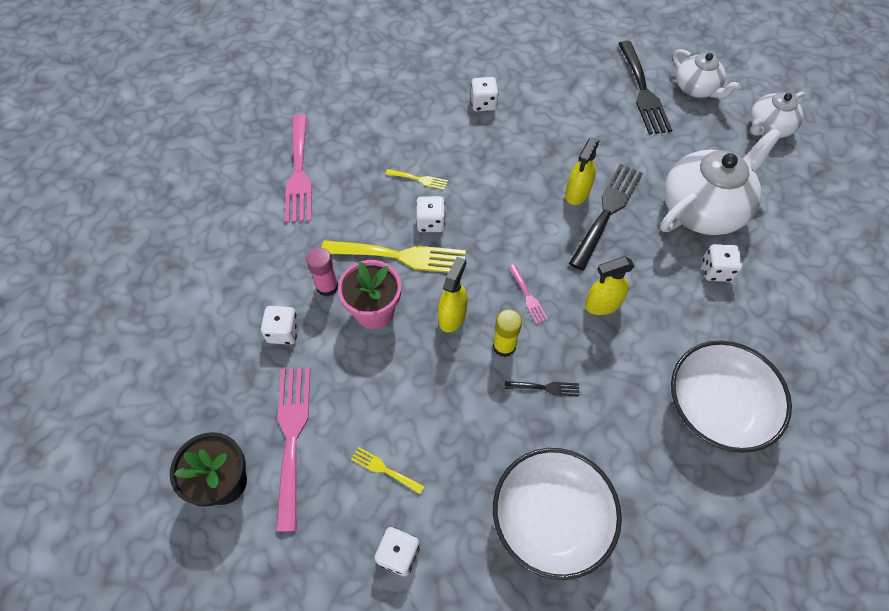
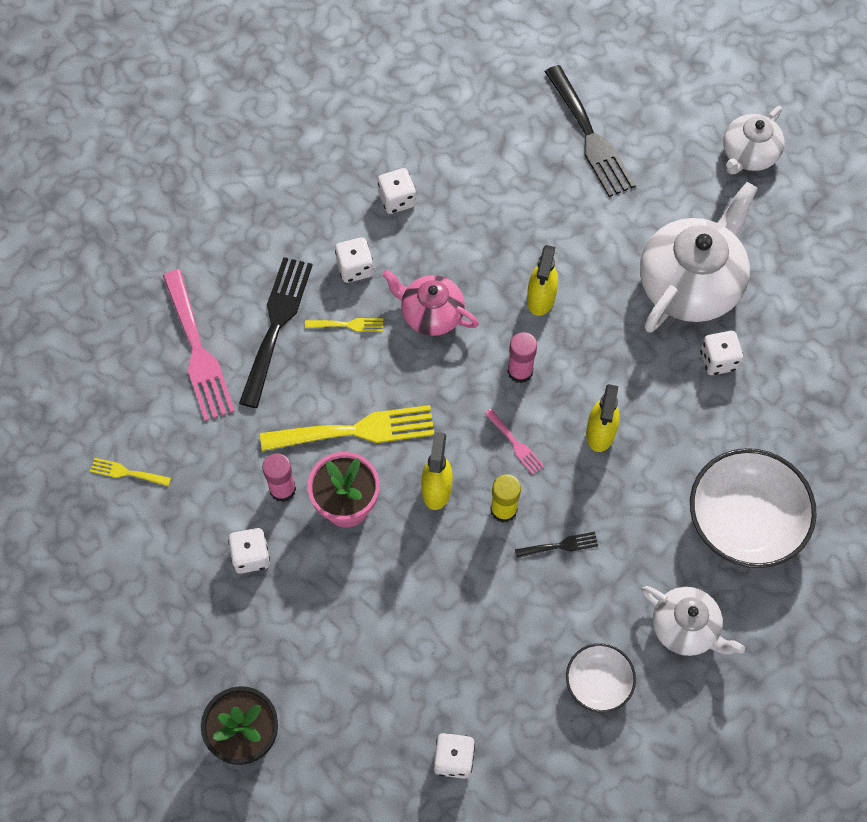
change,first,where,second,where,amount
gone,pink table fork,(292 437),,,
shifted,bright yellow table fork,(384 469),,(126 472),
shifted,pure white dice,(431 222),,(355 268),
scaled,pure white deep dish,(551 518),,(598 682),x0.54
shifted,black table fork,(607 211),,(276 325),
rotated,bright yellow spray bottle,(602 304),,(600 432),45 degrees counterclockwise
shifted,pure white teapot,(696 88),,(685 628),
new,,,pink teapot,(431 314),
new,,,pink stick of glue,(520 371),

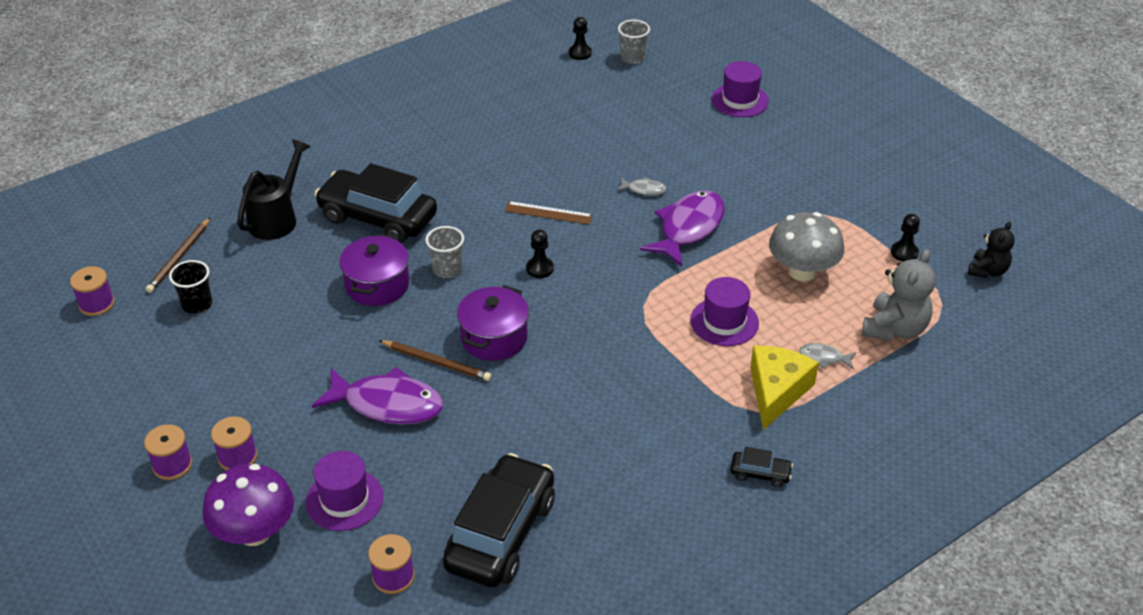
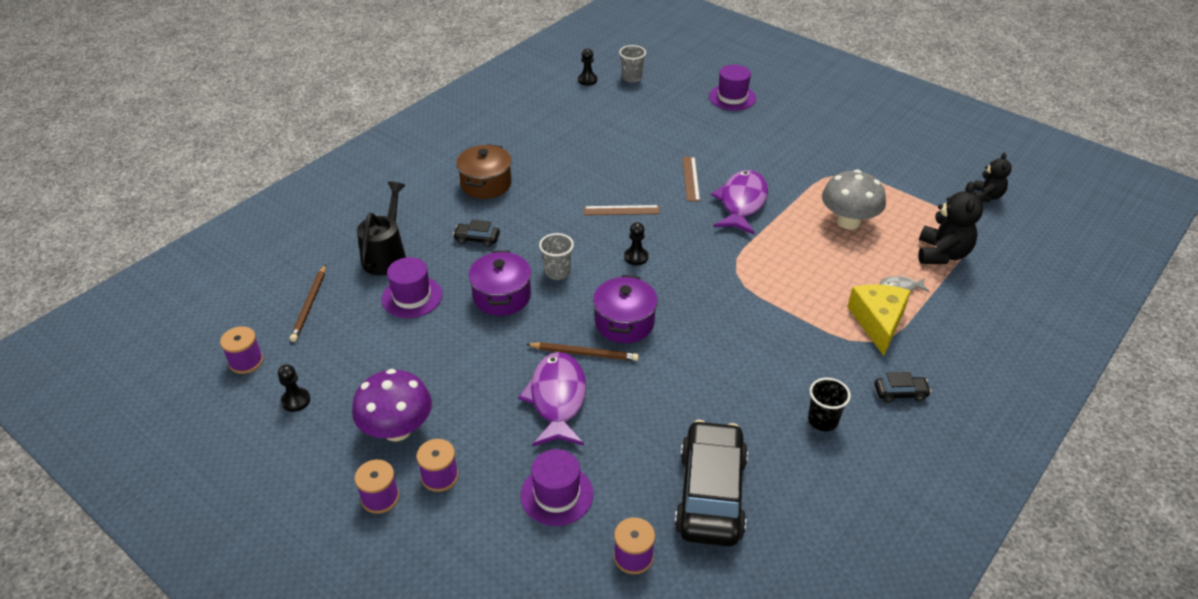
change,first,where,second,where,amount
shifted,black cup,(197 304),,(823 420),
shifted,violet mushroom,(255 532),,(397 429),
rotated,violet fish figure,(387 404),,(557 399),90 degrees counterclockwise
scaled,black toy car,(378 218),,(477 239),x0.42
swapped,ash-grey fish figure,(644 190),brown ruler,(691 178),
shifted,violet top hat,(724 322),,(412 297),
repainted,ash-grey stuffed bear,(894 329),black stuffed bear,(942 254),
shifted,black chess pawn,(904 252),,(296 400),
new,,,brown stockpot,(486 184),

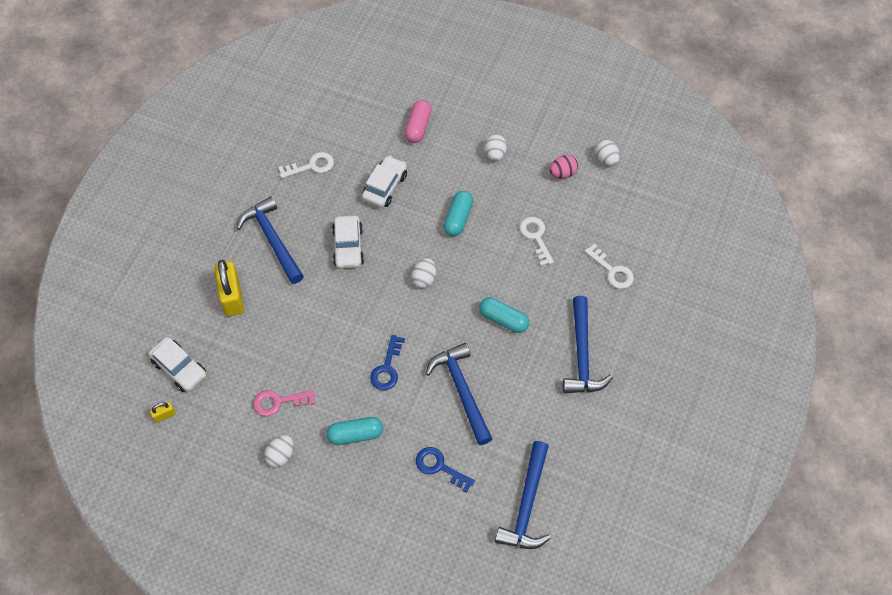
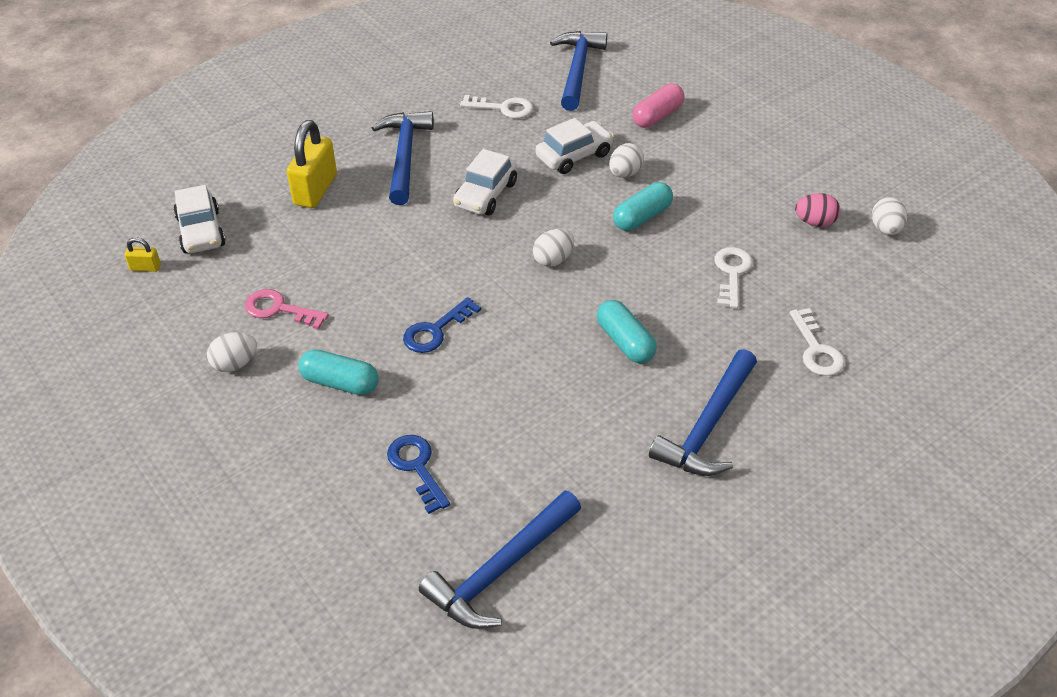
change,first,where,second,where,amount
shifted,blue claw hammer,(462 390),,(578 70),
shifted,pure white toy egg,(495 154),,(625 173),

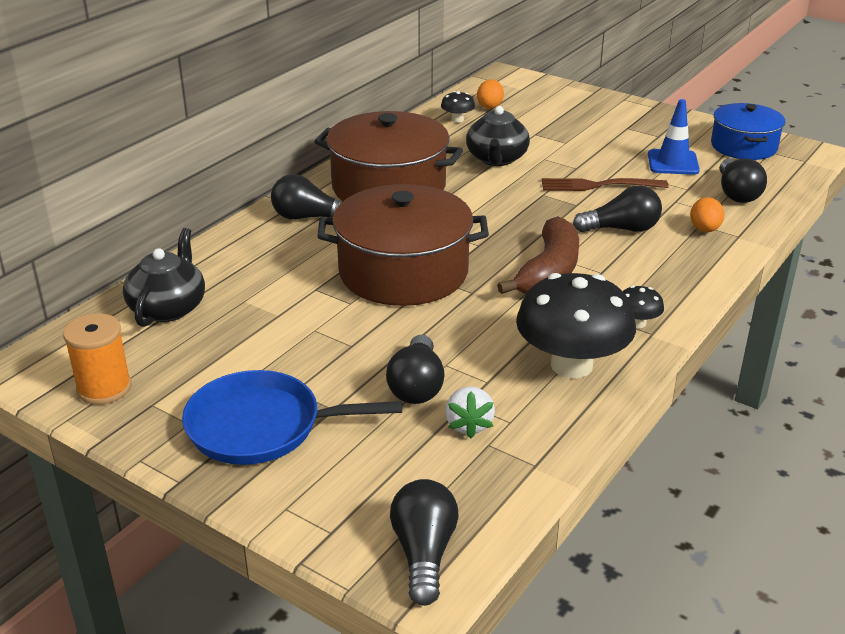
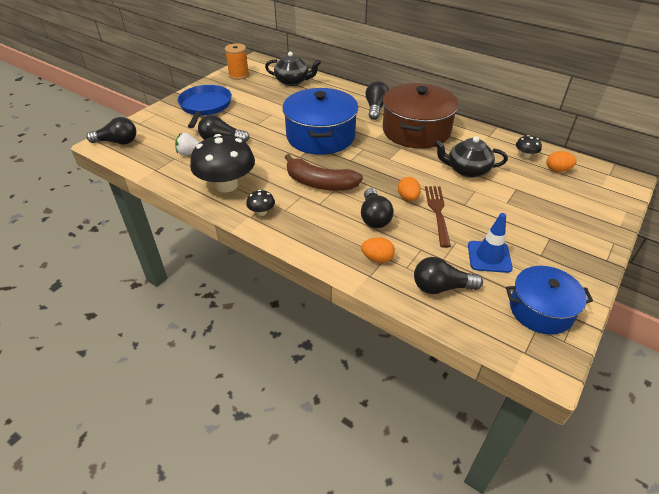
change,first,where,second,where,amount
repainted,brown stockpot,(403 272),blue stockpot,(320 136),
new,,,orange toy egg,(408 198),

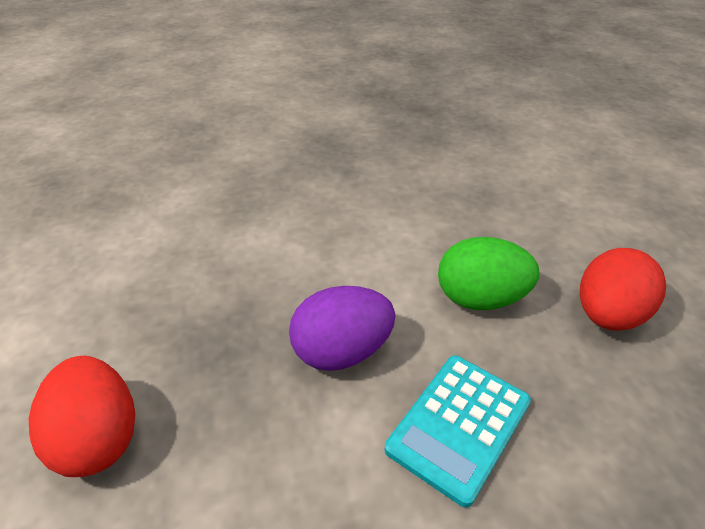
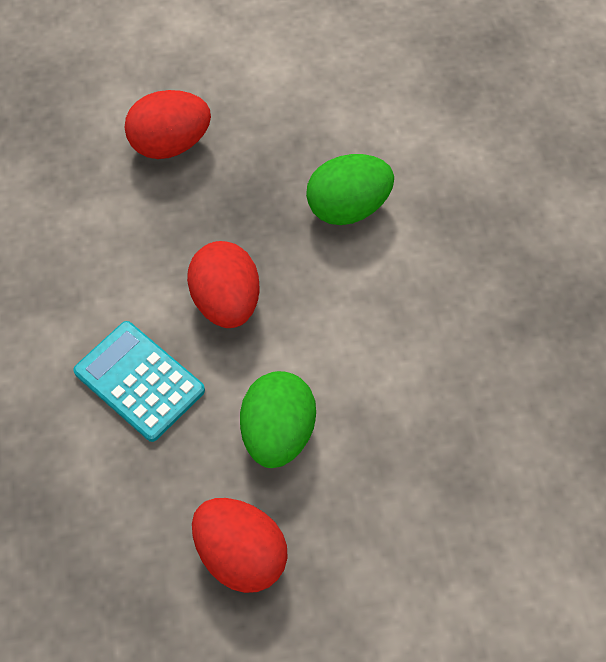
change,first,where,second,where,amount
repainted,violet toy egg,(342 352),red toy egg,(226 301),
new,,,emerald toy egg,(348 207),

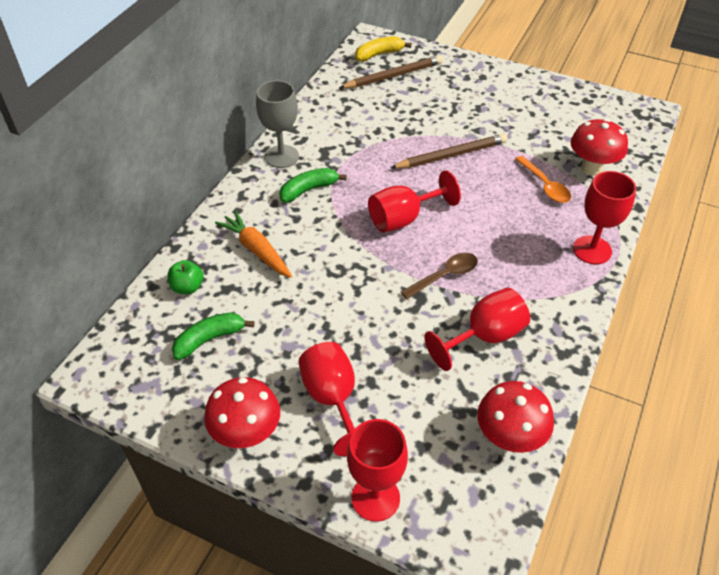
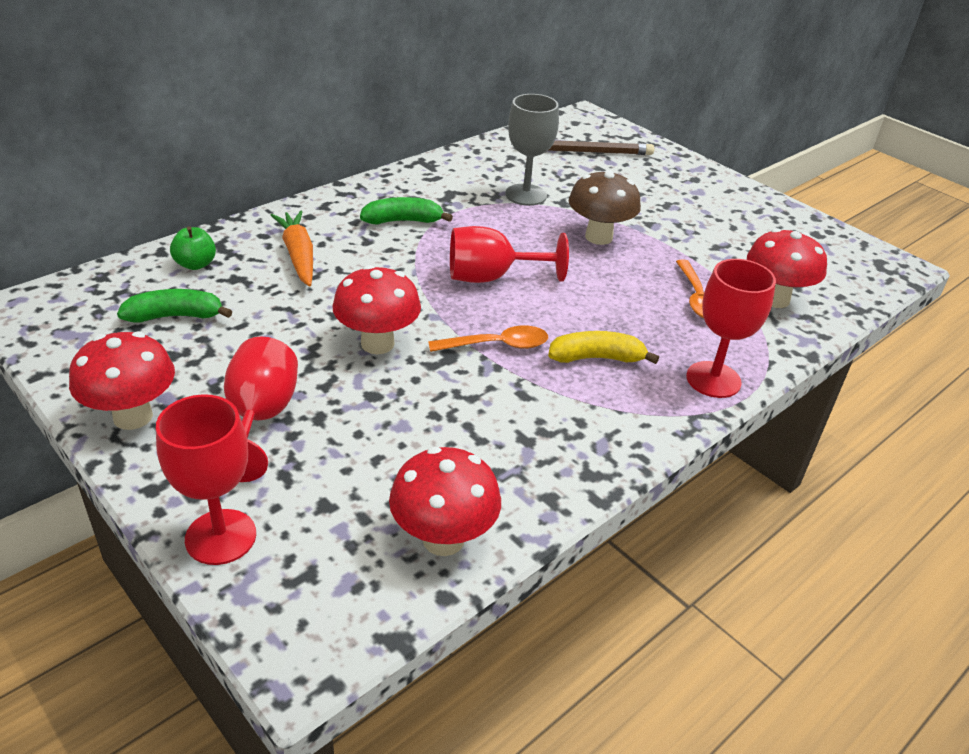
change,first,where,second,where,amount
shifted,ash-grey chalice,(282 156),,(526 195),
shifted,bright yellow toy banana,(379 54),,(597 358),
swapped,brown pencil,(451 155),brown mushroom,(598 237),
repainted,brown tablespoon,(445 276),orange tablespoon,(497 345),
gone,red chalice,(484 336),,,
new,,,red mushroom,(377 343),

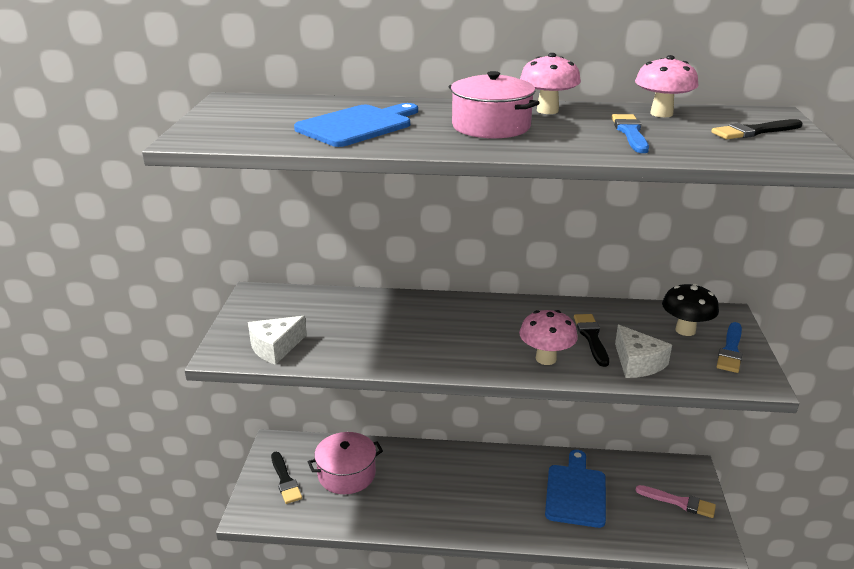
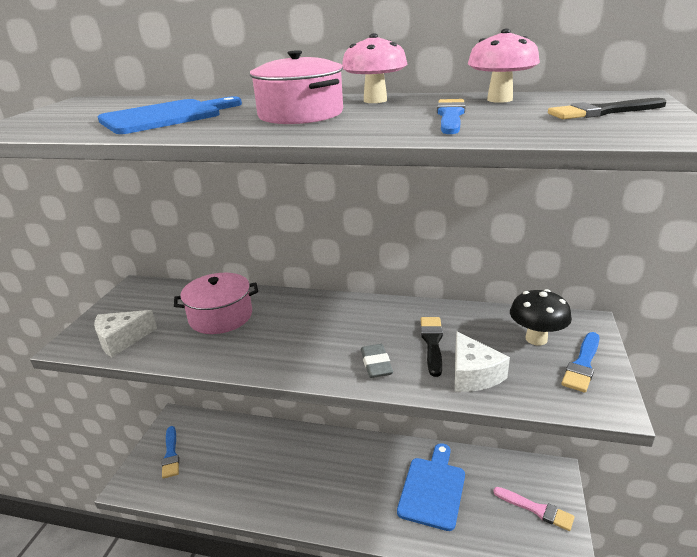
change,first,where,second,where,amount
repainted,black paint brush,(285 480),blue paint brush,(171 454),
shifted,pink stockpot,(346 474),,(221 316),
swapped,pink mushroom,(546 359),ash-grey eraser,(376 364),

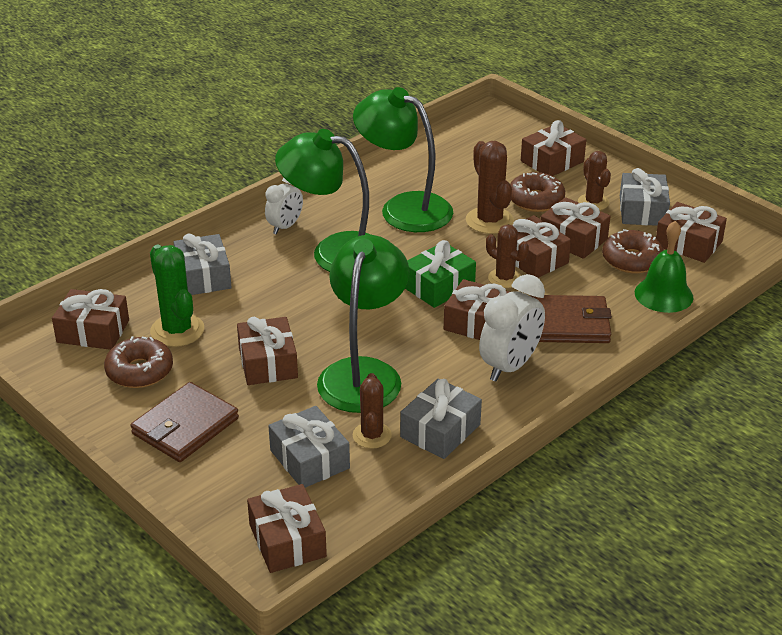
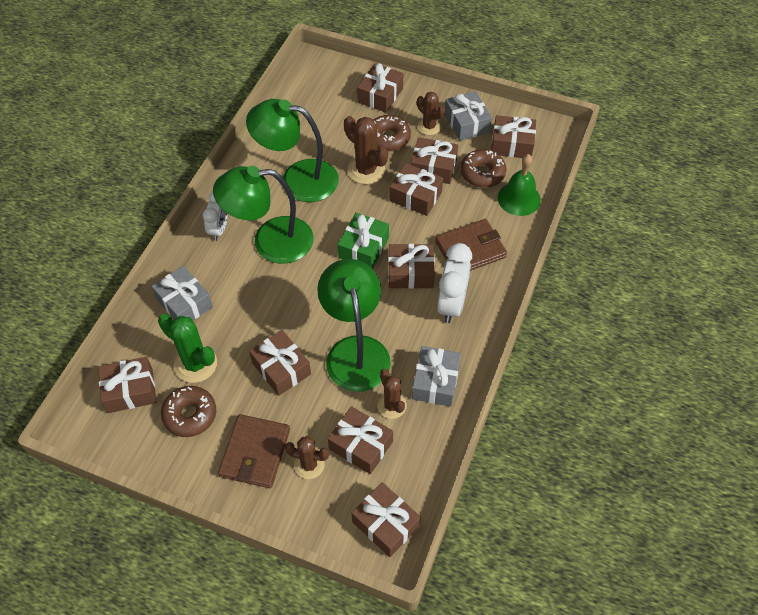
change,first,where,second,where,amount
repainted,ash-grey present,(309 459),brown present,(361 445),
shifted,brown cactus,(505 278),,(309 465),

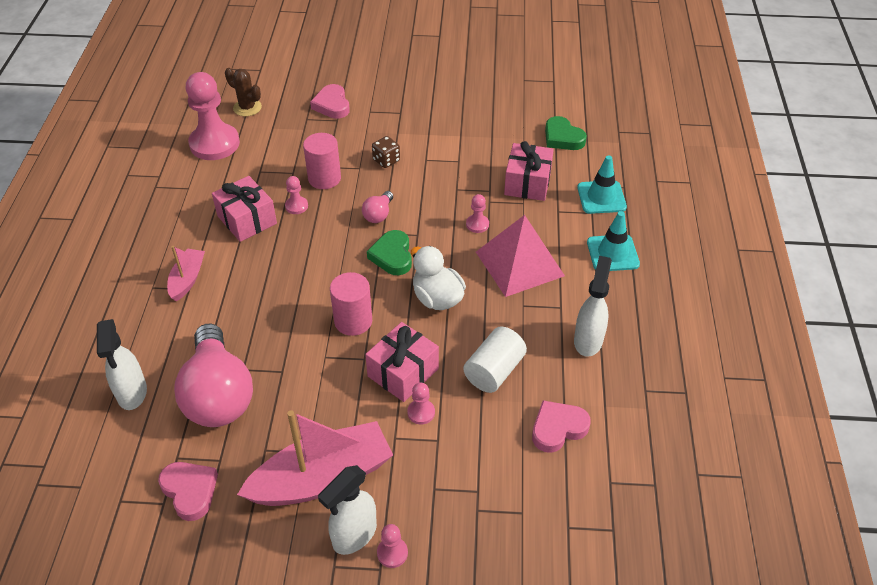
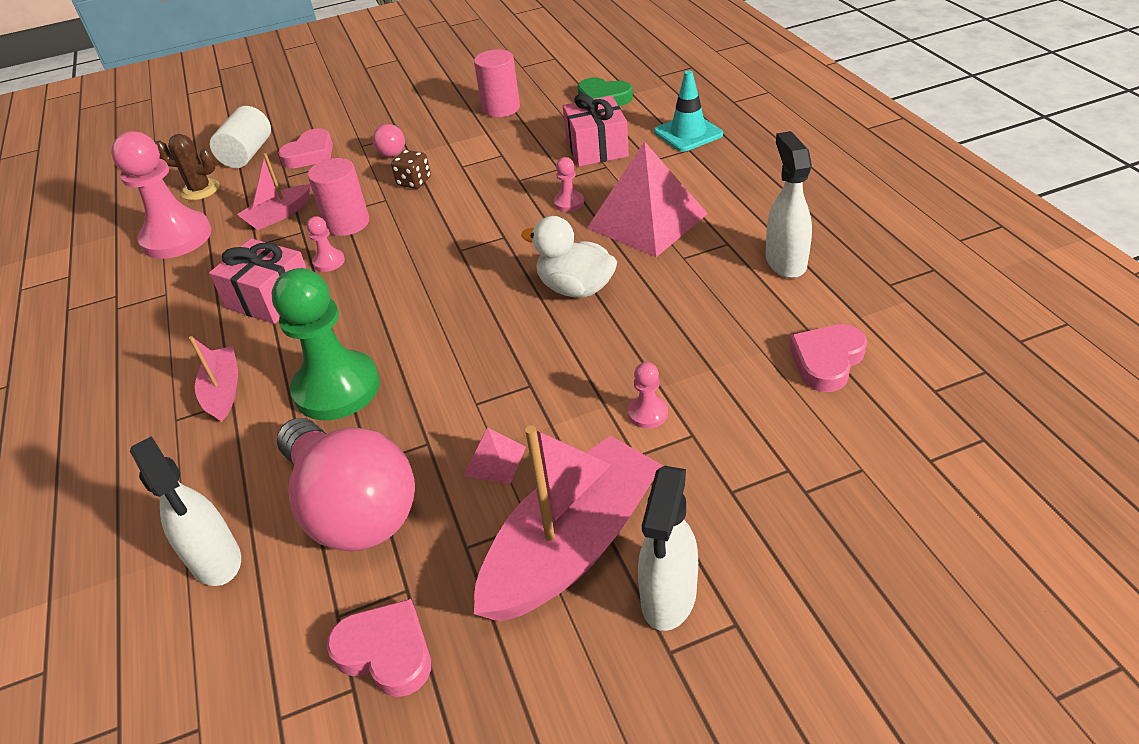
change,first,where,second,where,amount
rotated,pink heart shape,(332 105),,(310 154),105 degrees counterclockwise
shifted,pink cylinder,(353 321),,(501 108),
shifted,pink bulb,(378 214),,(393 150),
gone,pink present,(403 372),,,
gone,emerald heart shape,(392 256),,,
gone,pink chess pawn,(392 553),,,
shifted,pure white cylinder,(494 371),,(247 154),
gone,aqua road cone,(612 253),,,
new,,,pink sailboat,(279 215),
new,,,emerald chess pawn,(337 388),
new,,,pink solid pyramid,(495 461),

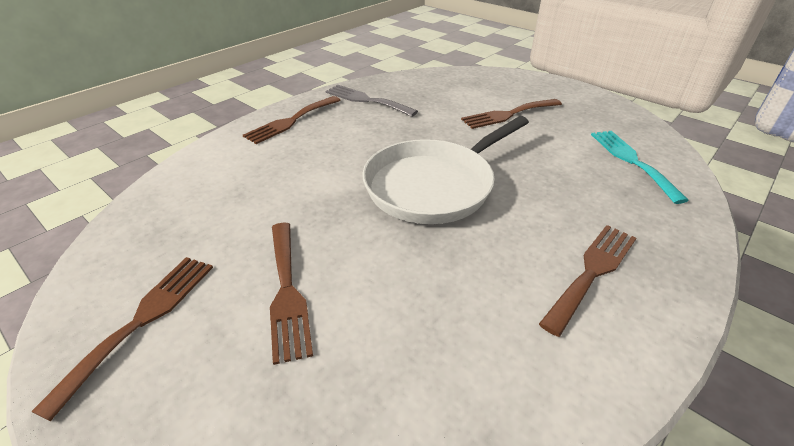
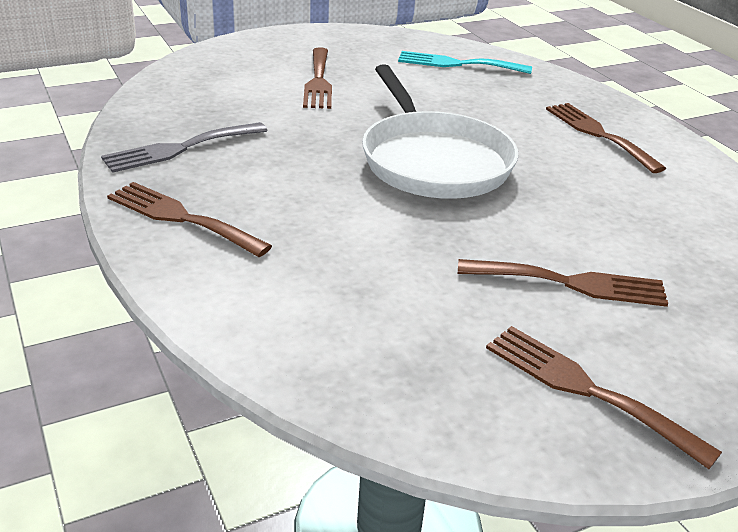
change,first,where,second,where,amount
rotated,brown table fork,(291 121),,(181 218),150 degrees clockwise

